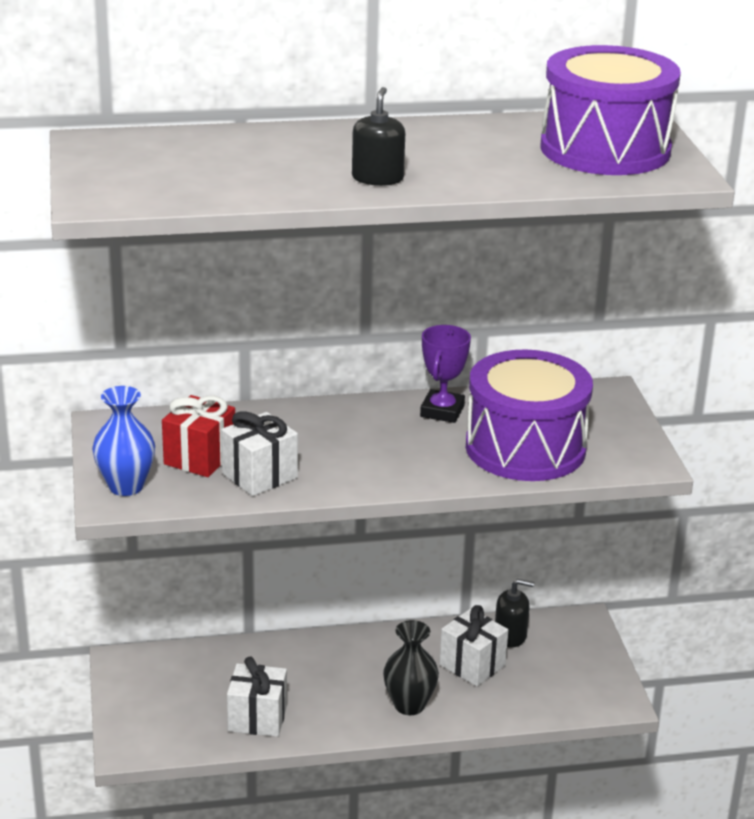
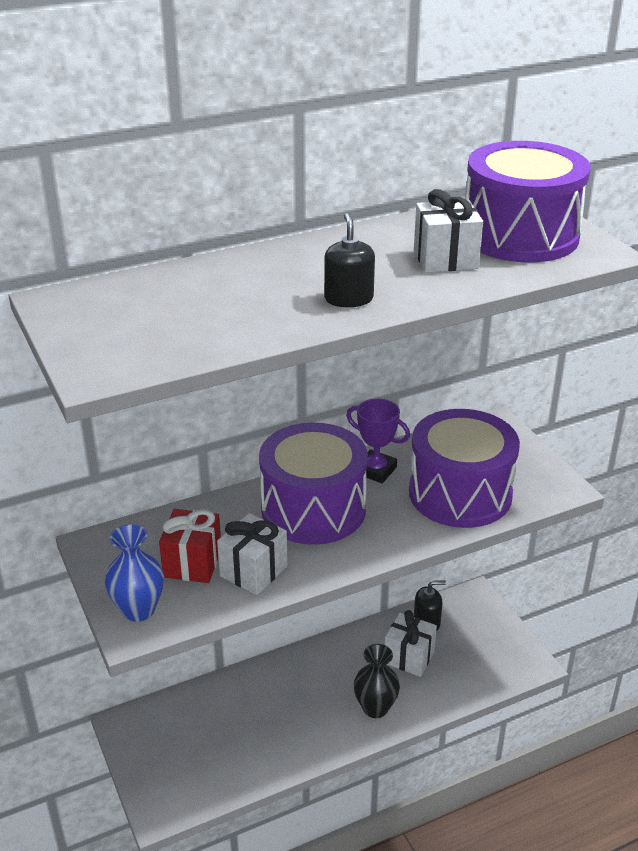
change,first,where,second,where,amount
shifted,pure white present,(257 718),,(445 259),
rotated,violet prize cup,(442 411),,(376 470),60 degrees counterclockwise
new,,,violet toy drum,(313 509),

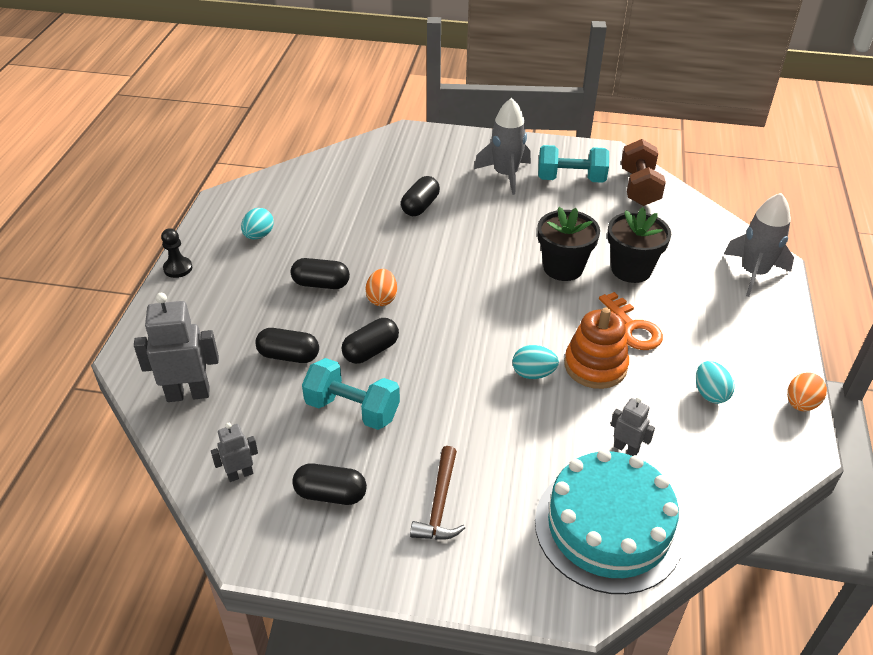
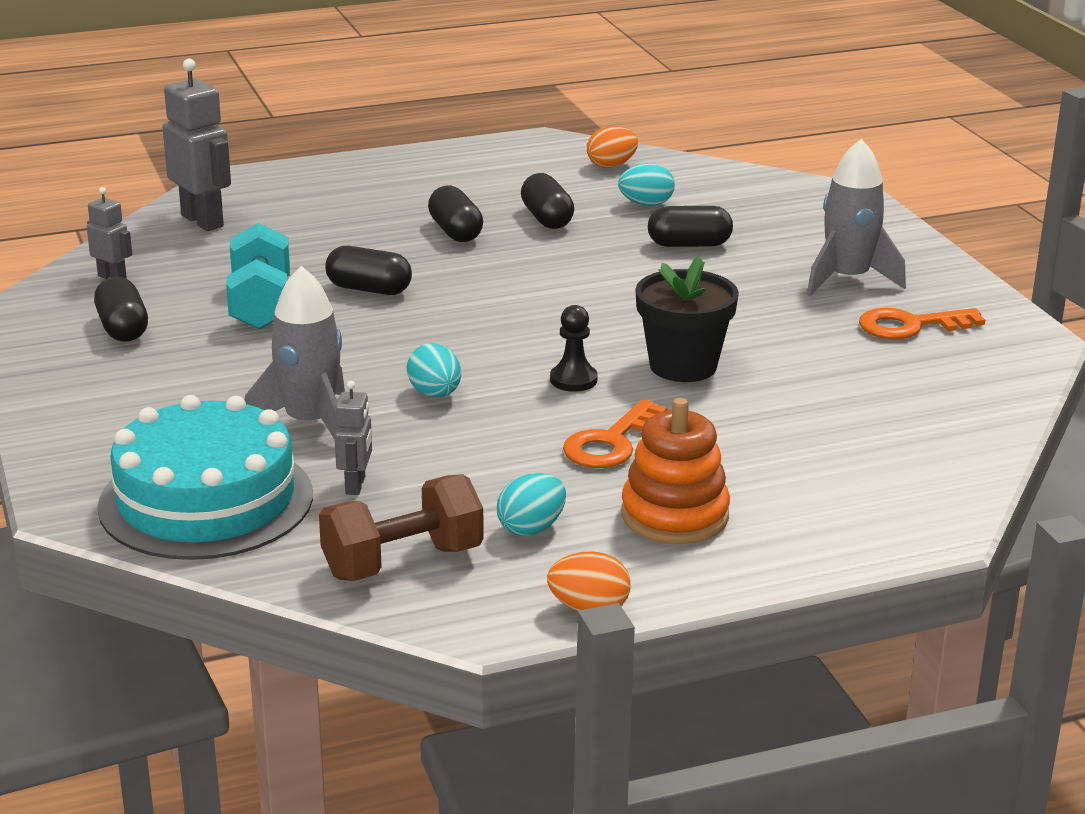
change,first,where,second,where,amount
shifted,black chess pawn,(178 268),,(573 380),
shifted,aqua toy egg,(259 235),,(646 204),
shifted,black pill,(289 356),,(547 219),
shifted,orange toy egg,(382 299),,(611 165),
gone,brown claw hammer,(439 504),,,
swapped,aqua hand weight,(571 179),orange key,(910 326),
shifted,orange ring stacker,(595 366),,(674 515),
gone,black flower pot,(631 269),,,
shifted,brown hand weight,(639 188),,(403 562),
shifted,ash-grey toy rocket,(754 273),,(309 423),

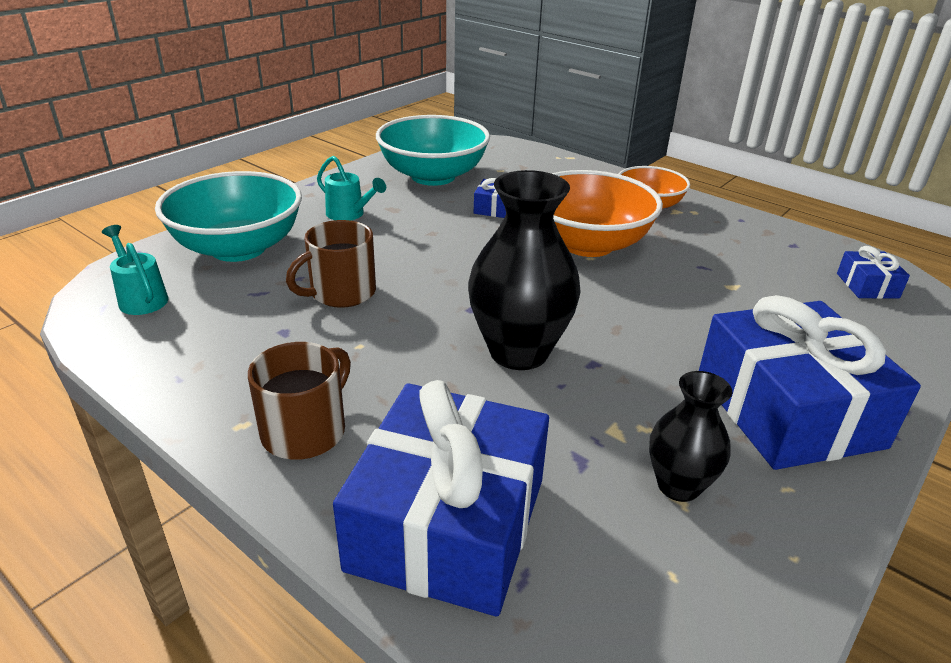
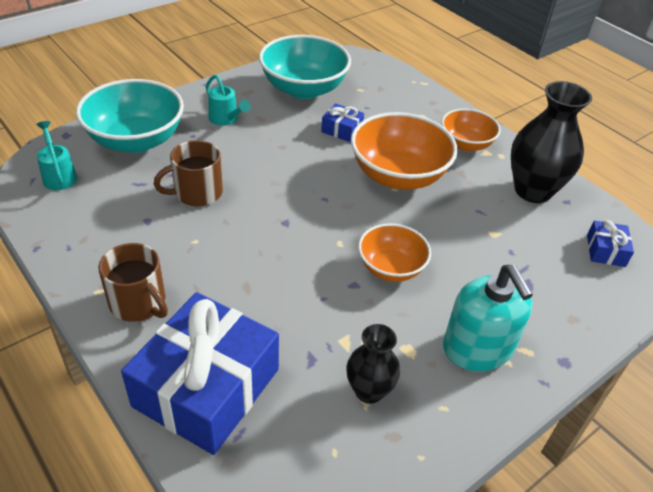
change,first,where,second,where,amount
rotated,brown mug,(306 430),,(139 303),90 degrees clockwise
shifted,black tall vase,(519 352),,(533 191),
swapped,blue present,(787 410),aqua soap dispenser,(477 348),
new,,,orange deep dish,(391 268),

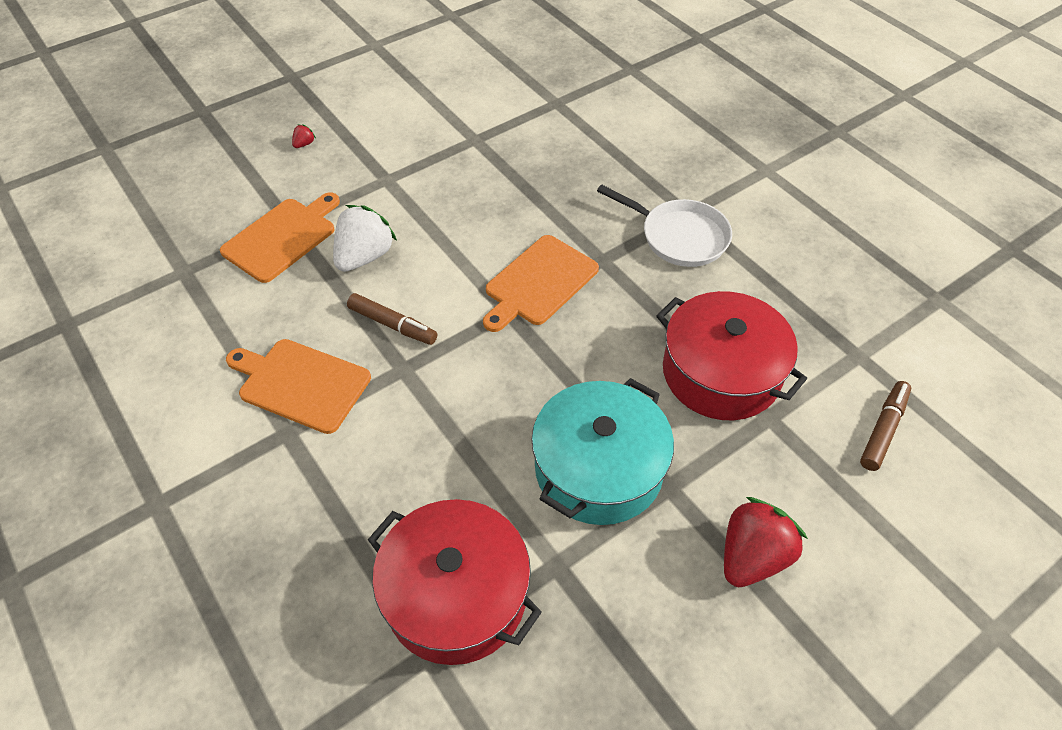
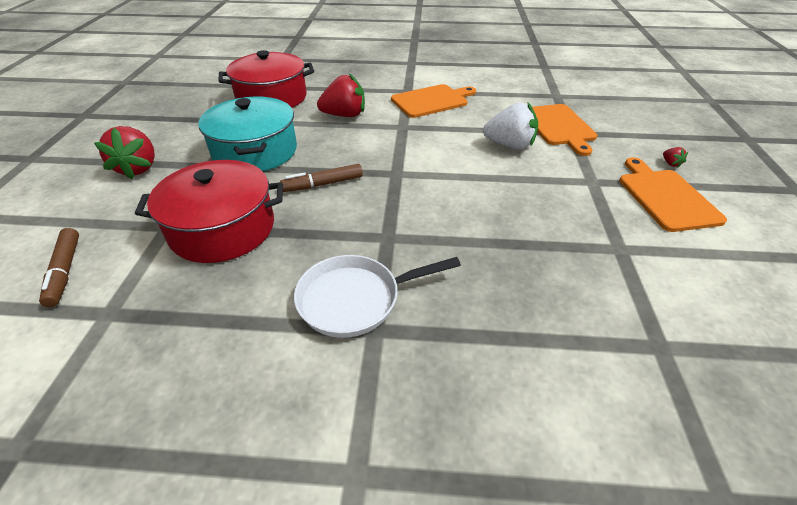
change,first,where,second,where,amount
rotated,pure white toy strawberry,(364 256),,(510 145),60 degrees counterclockwise
shifted,brown marker,(392 325),,(323 184),
shifted,orange cutting board,(539 283),,(666 197),
new,,,red toy strawberry,(344 115),

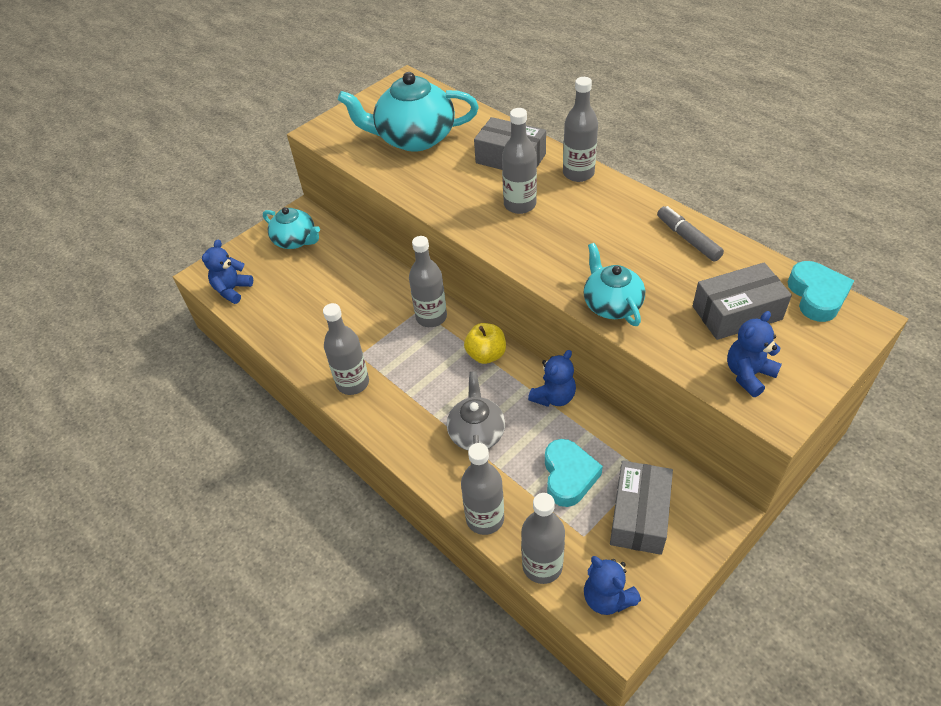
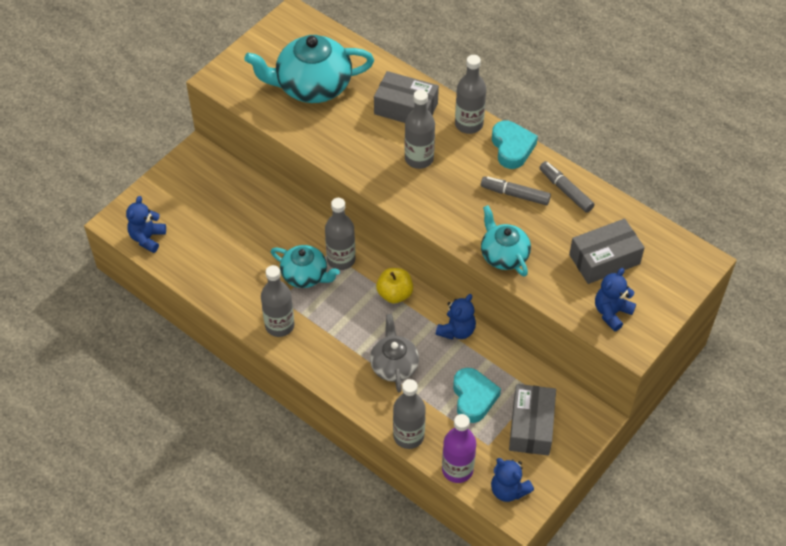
change,first,where,second,where,amount
shifted,aqua teapot,(296 240),,(305 275),
repainted,ash-grey flask,(542 566),violet flask,(457 469),
shifted,aqua heart shape,(817 295),,(512 148),
new,,,ash-grey marker,(515 194),

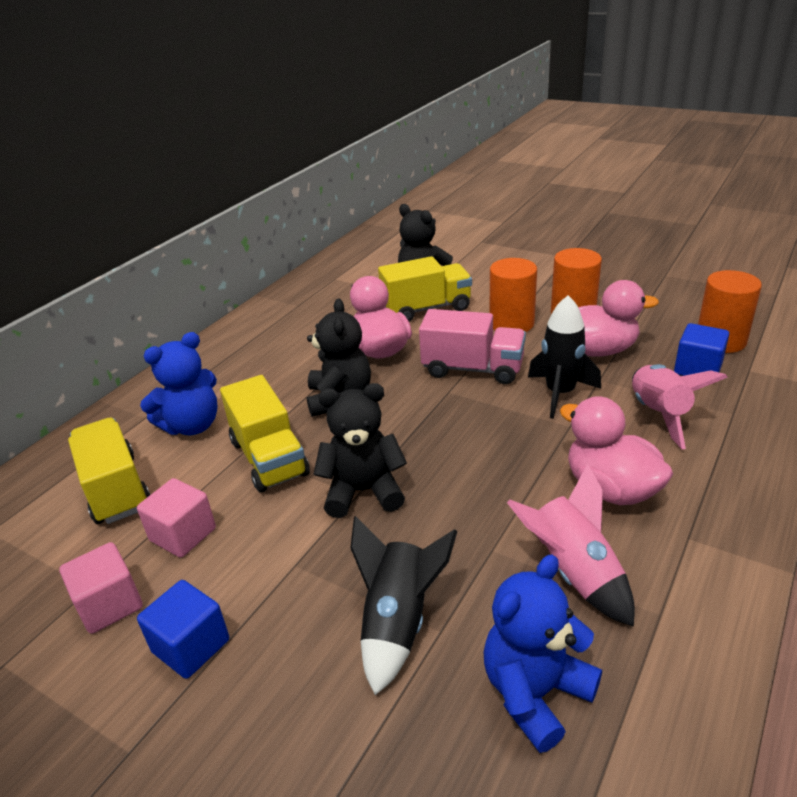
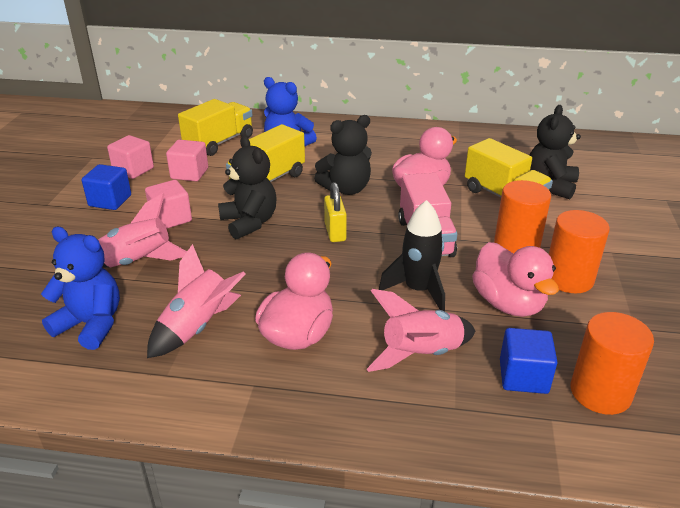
change,first,where,second,where,amount
repainted,black toy rocket,(398 622),pink toy rocket,(138 262),
new,,,pink cube,(171 218),
new,,,bright yellow small lock,(335 232),

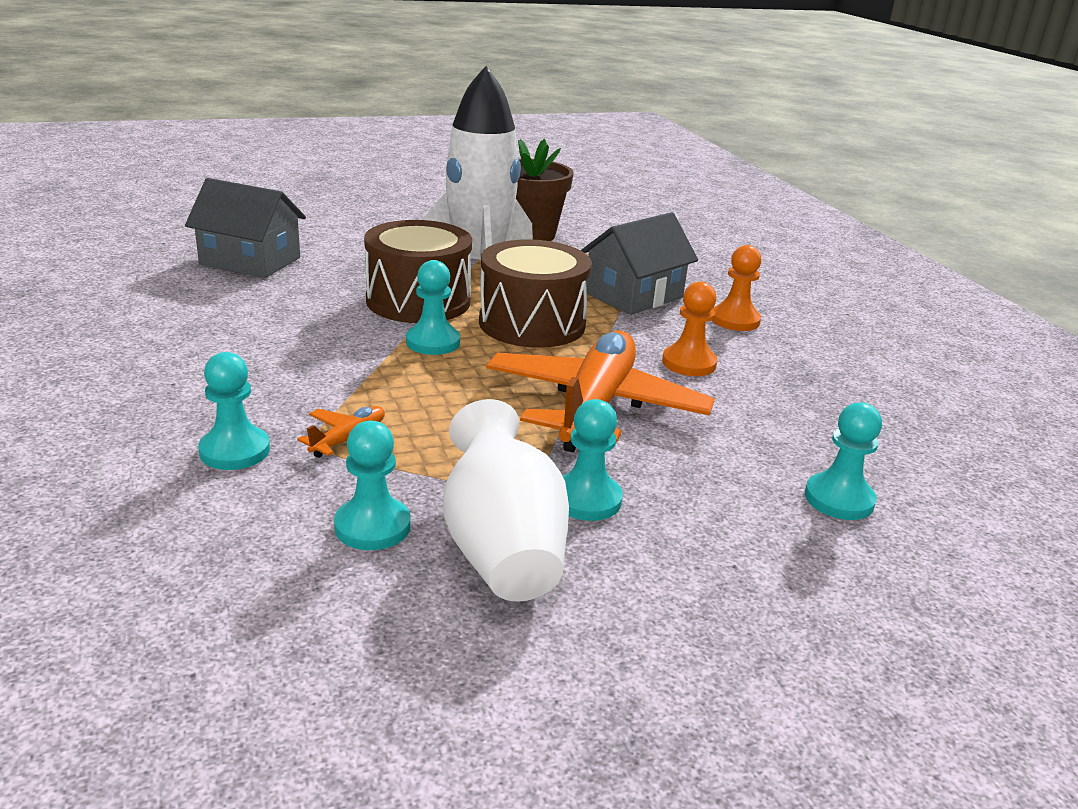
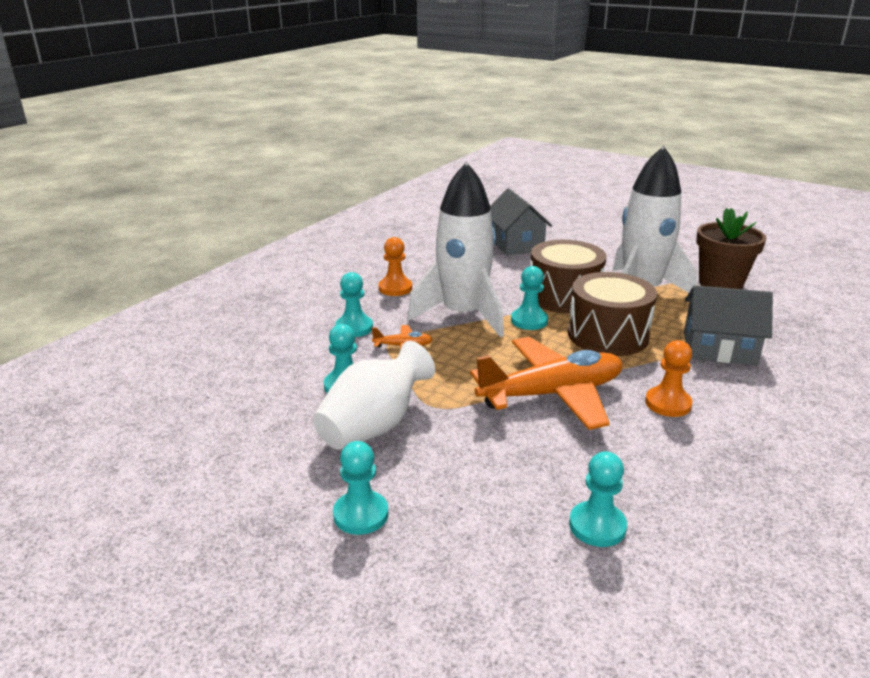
change,first,where,second,where,amount
shifted,aqua chess pawn,(586 499),,(361 514),
shifted,orange chess pawn,(735 320),,(395 288),
new,,,pure white toy rocket,(463 315),

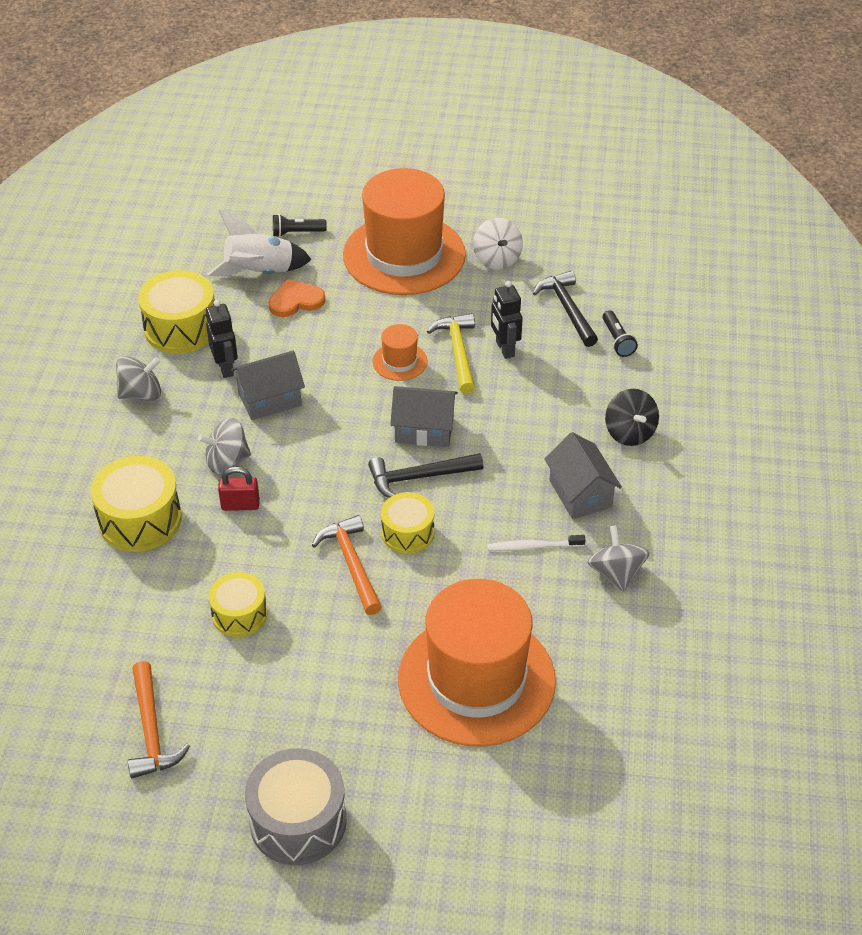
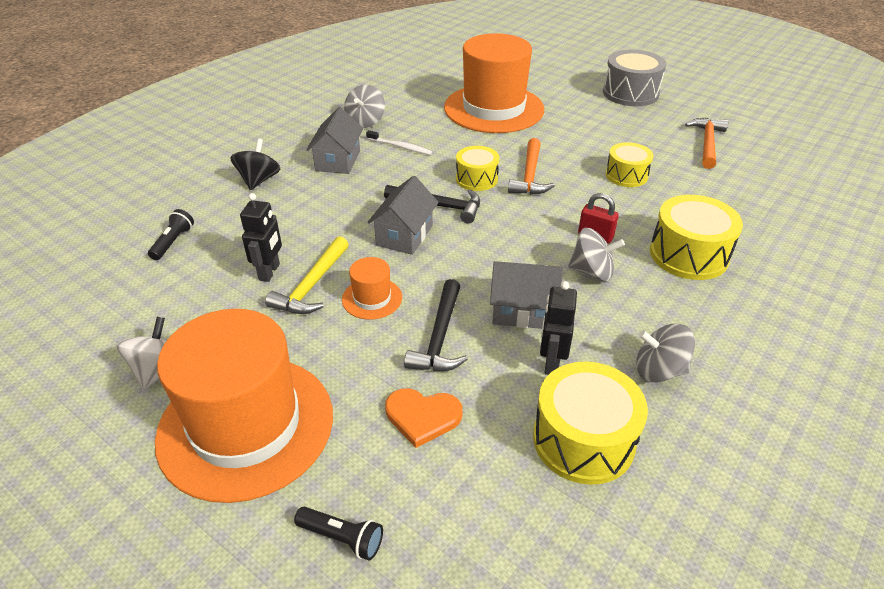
change,first,where,second,where,amount
gone,pure white toy rocket,(259 273),,,
rotated,ash-grey cottage,(424 430),,(404 235),75 degrees clockwise
shifted,black claw hammer,(567 309),,(440 337),

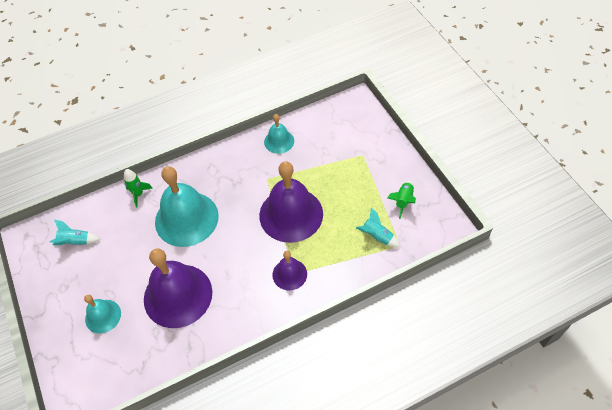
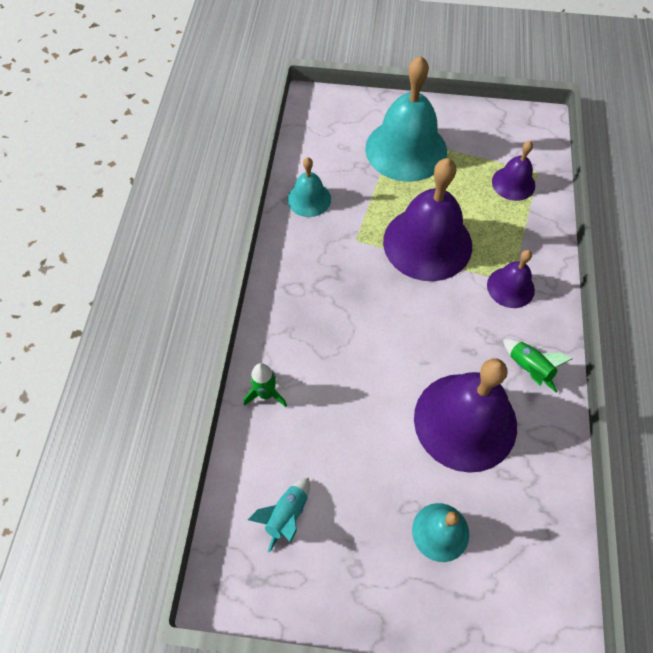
change,first,where,second,where,amount
shifted,aqua hand bell,(186 218),,(406 149),
swapped,aqua toy rocket,(377 236),violet hand bell,(513 183),
shifted,emerald toy rocket,(403 201),,(529 368),

